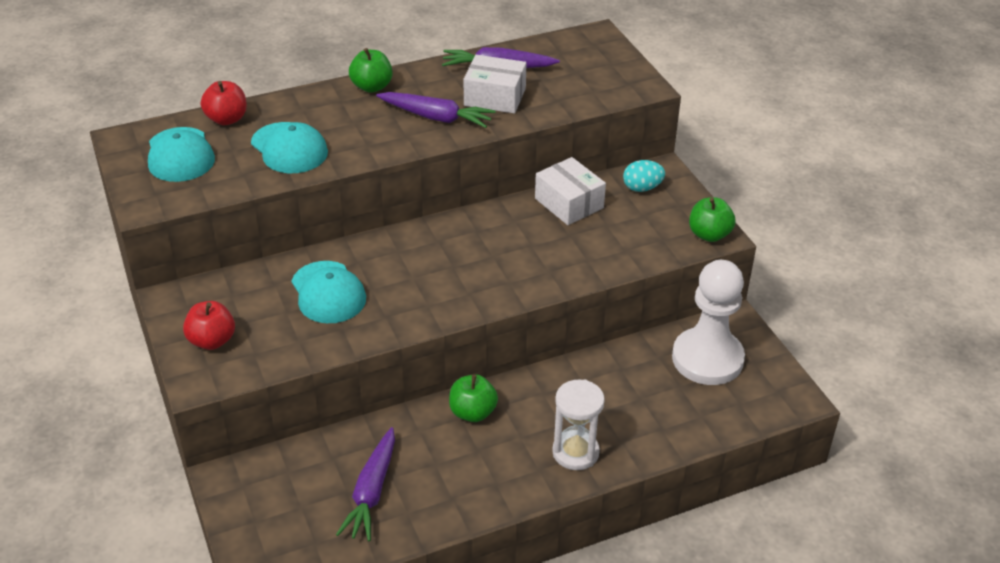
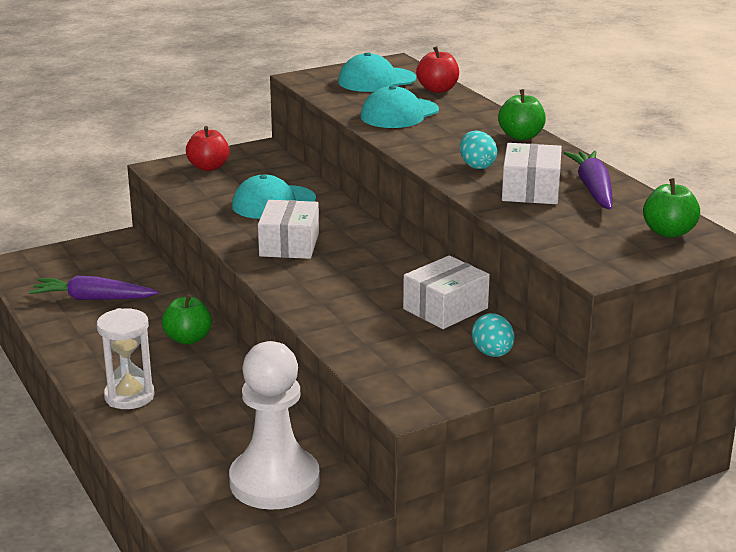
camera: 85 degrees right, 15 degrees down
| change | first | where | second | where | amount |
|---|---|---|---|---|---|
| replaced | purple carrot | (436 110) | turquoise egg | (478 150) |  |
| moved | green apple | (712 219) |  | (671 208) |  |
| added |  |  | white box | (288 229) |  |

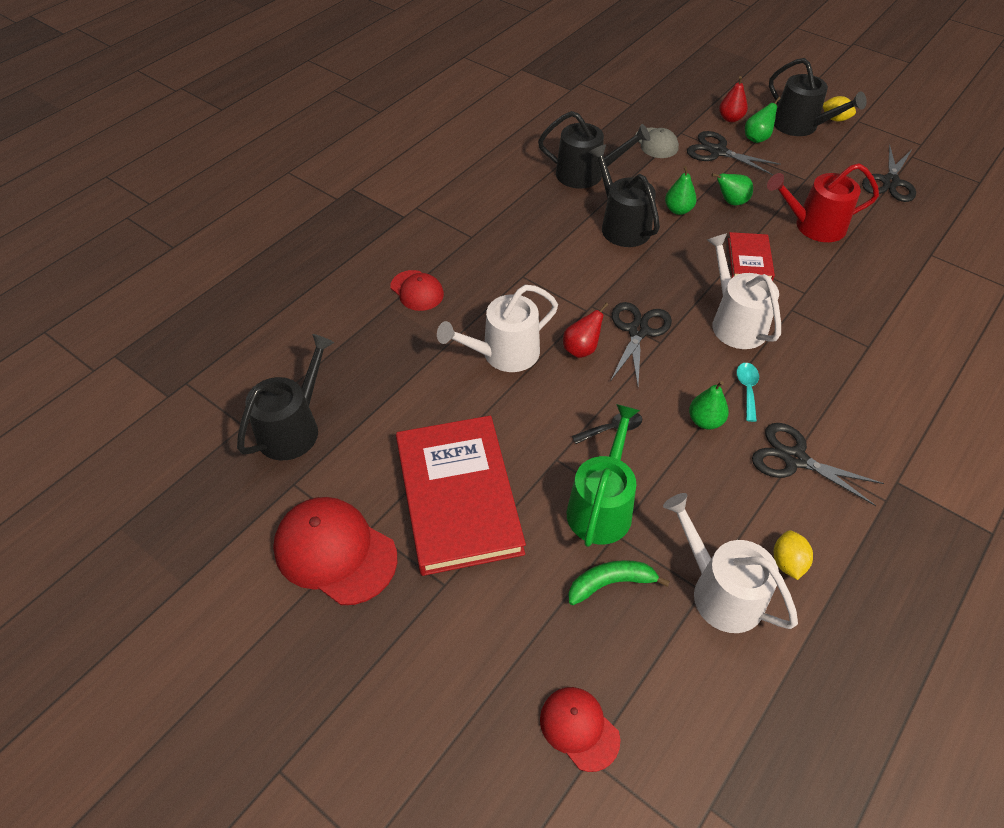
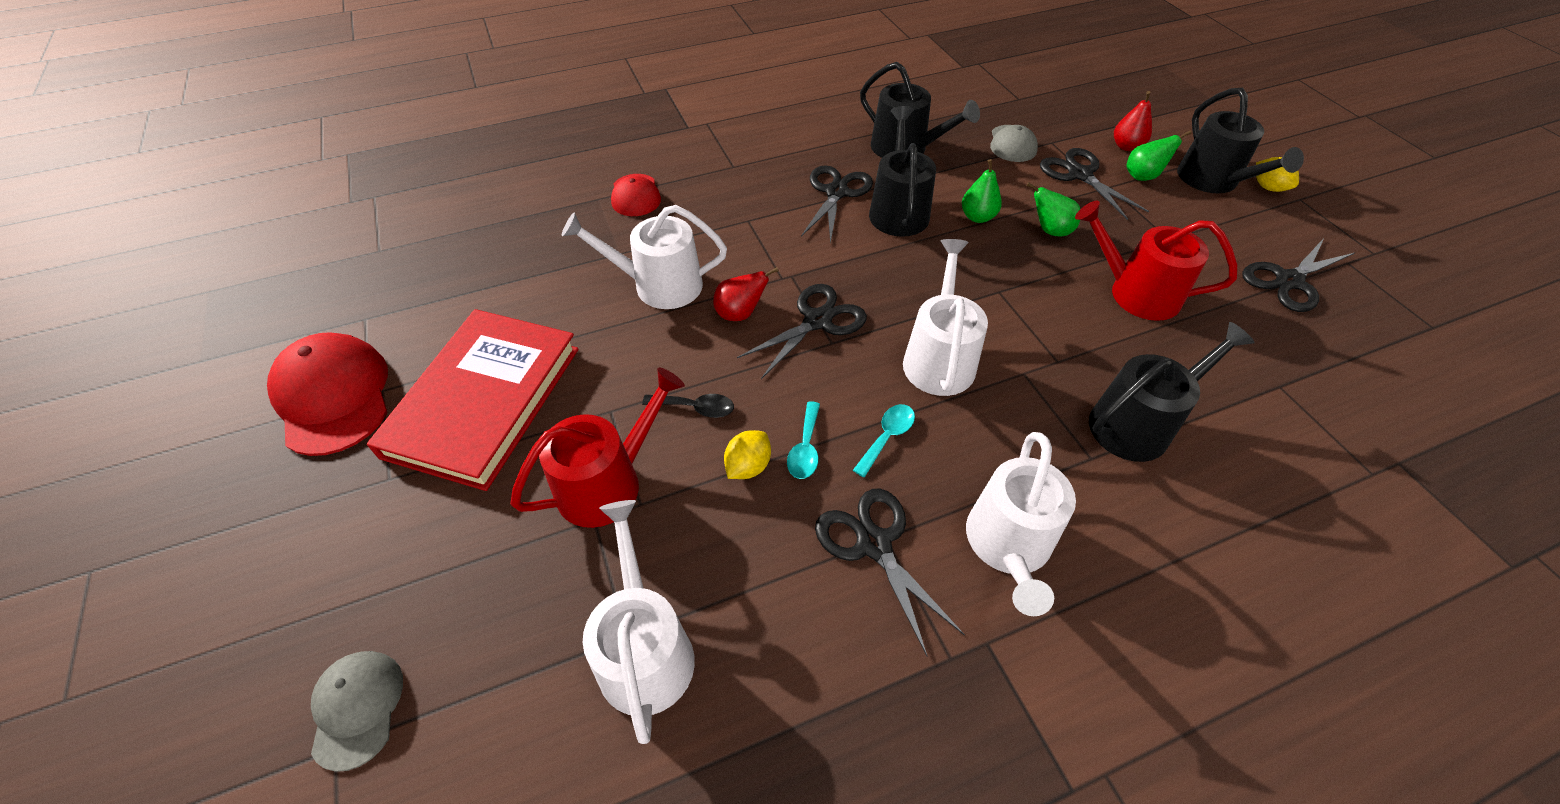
camera: 30 degrees right, 0 degrees up
| change | first | where | second | where | amount |
|---|---|---|---|---|---|
| moved | black watering can | (285 397) |  | (1172 392) |  |
| recoloured | red cap | (580 729) | grey cap | (357 711) |  |
| recoloured | green watering can | (603 475) | red watering can | (597 447) |  |
| removed | green banana | (619 582) |  |  |  |
| replaced | green pear | (709 405) | turquoise spoon | (803 440) |  |
| removed | red book | (751 256) |  |  |  |
| moved | yellow lemon | (793 555) |  | (747 454) |  |
| added |  |  | black scissors | (837 204) |  |
| added |  |  | white watering can | (1021 524) |  |

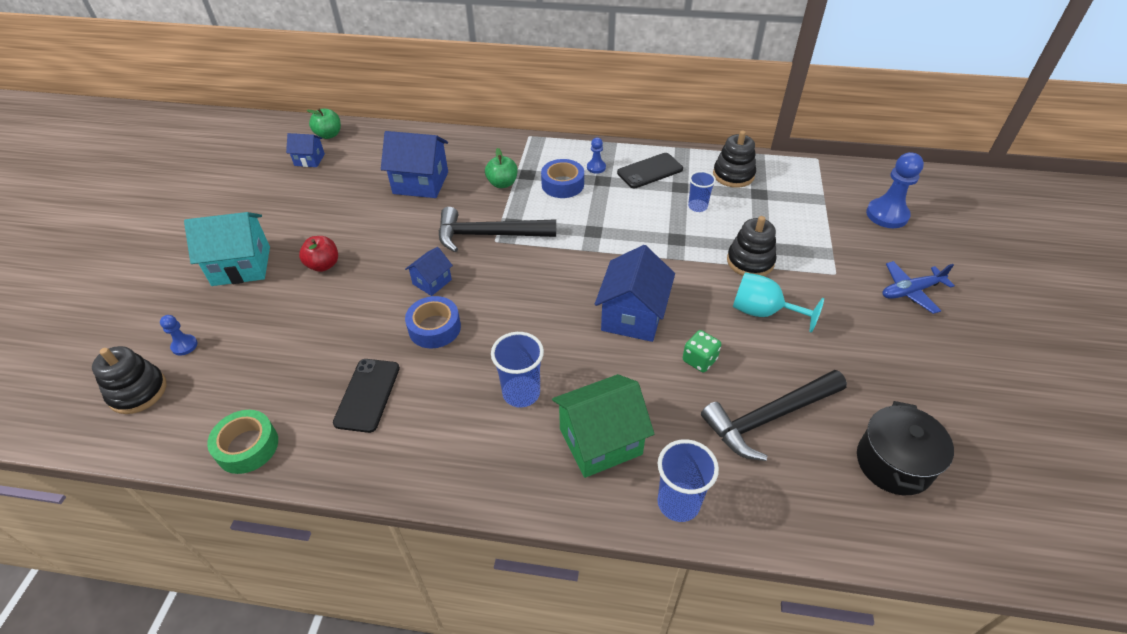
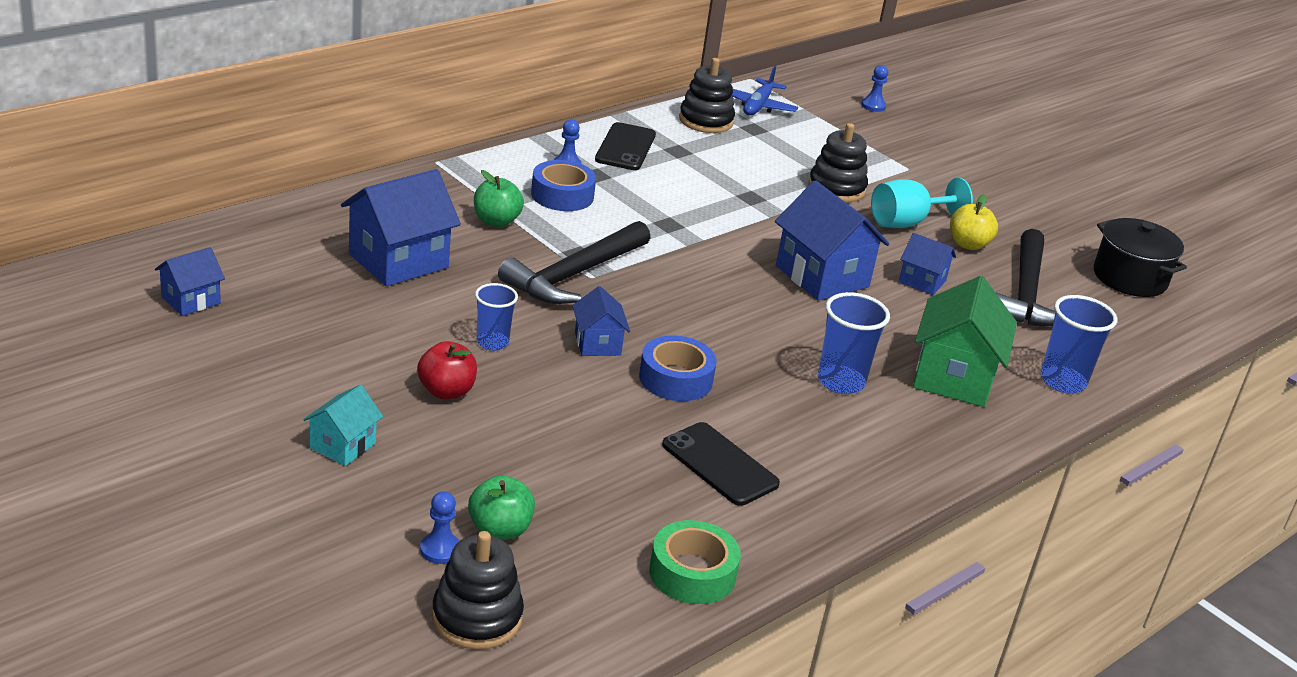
camera: 55 degrees left, 15 degrees down
| change | first | where | second | where | amount |
|---|---|---|---|---|---|
| resized | turquoise house | (227 249) |  | (343 425) | x0.55 |
| moved | green apple | (324 124) |  | (501 507) |  |
| replaced | green dice | (702 351) | blue house | (927 264) |  |
| moved | blue cup | (702 191) |  | (496 317) |  |
| resized | blue pawn | (895 190) |  | (874 88) | x0.51 |
| moved | blue plane | (918 287) |  | (765 91) |  |
| added |  |  | yellow apple | (974 222) |  |

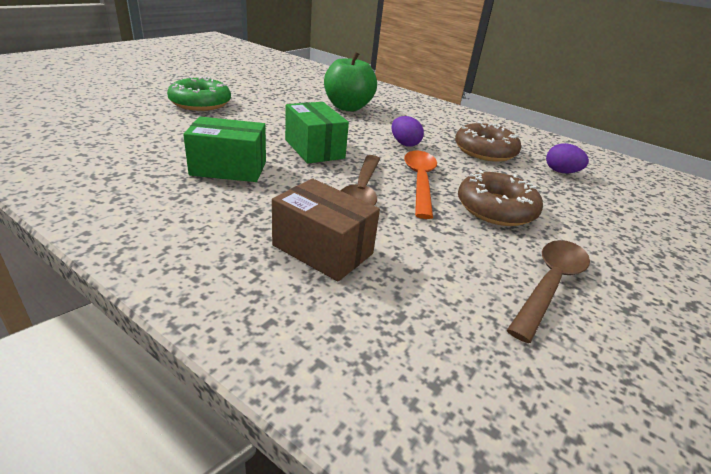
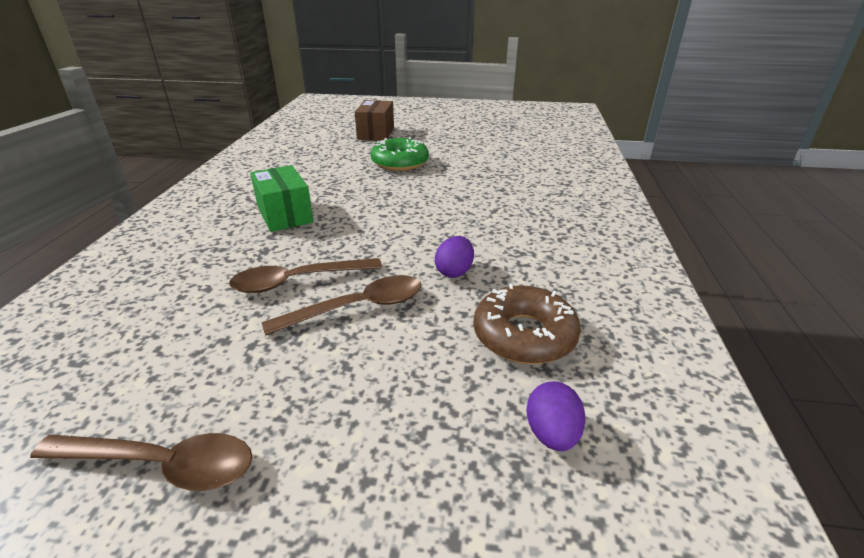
camera: 65 degrees right, 0 degrees up
| change | first | where | second | where | amount |
|---|---|---|---|---|---|
| moved | brown box | (326 230) |  | (374 120) |  |
| removed | green box | (317 133) |  |  |  |
| removed | green apple | (350 81) |  |  |  |
| recoloured | orange spoon | (420 185) | brown spoon | (342 305) |  |
| removed | brown donut | (500 198) |  |  |  |

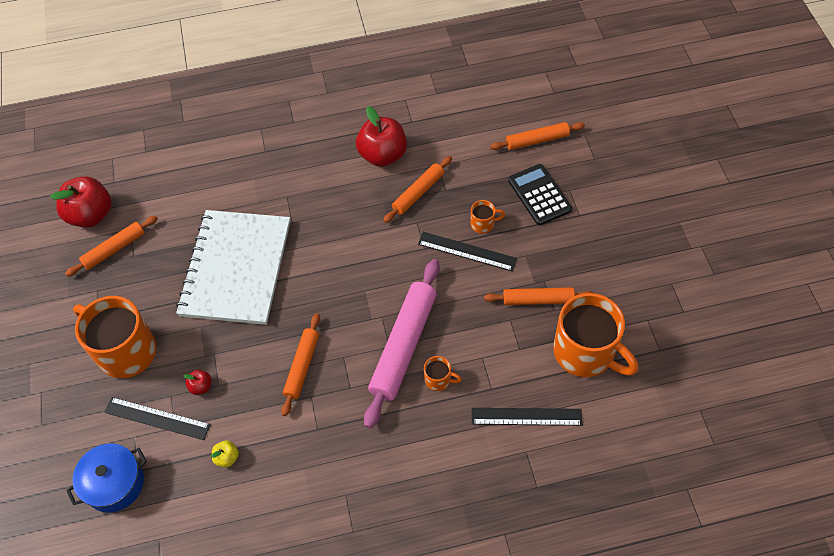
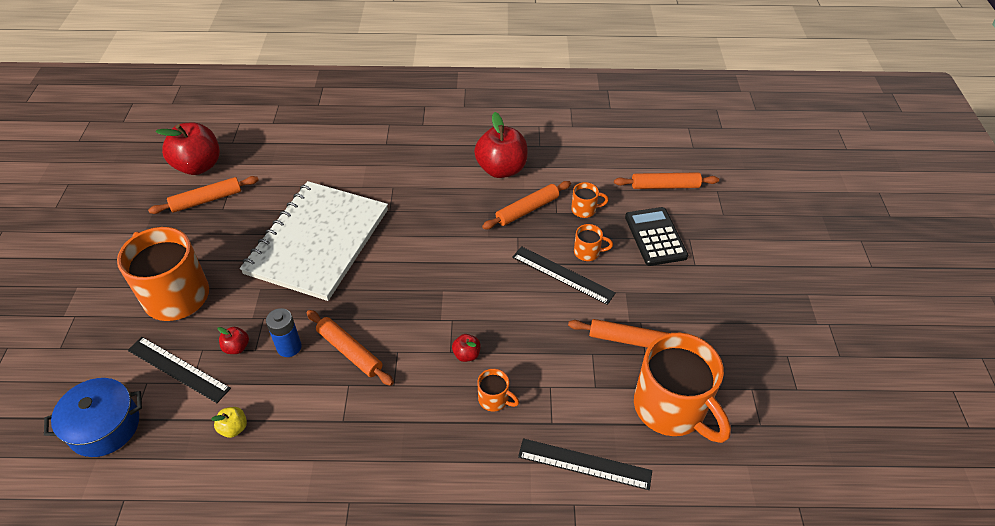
camera: 10 degrees right, 10 degrees down
| change | first | where | second | where | amount |
|---|---|---|---|---|---|
| turned | orange rolling pin | (300 364) |  | (350 348) | 75 degrees counterclockwise |
| replaced | pink rolling pin | (402 344) | red apple | (466 348) |  |
| added |  |  | blue battery | (284 332) |  |
| added |  |  | orange mug | (590 200) |  |

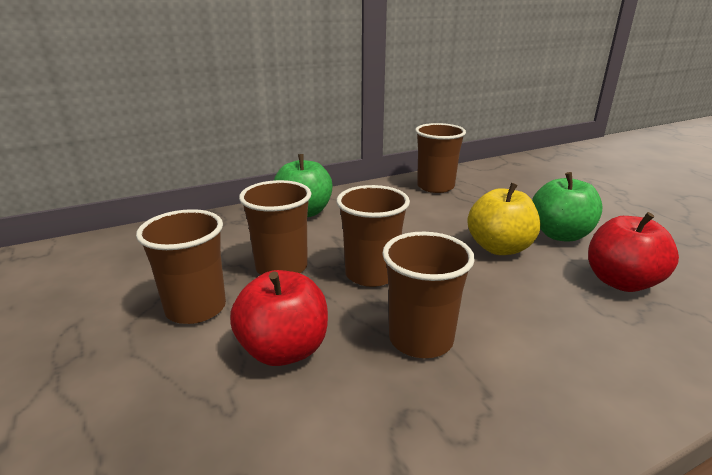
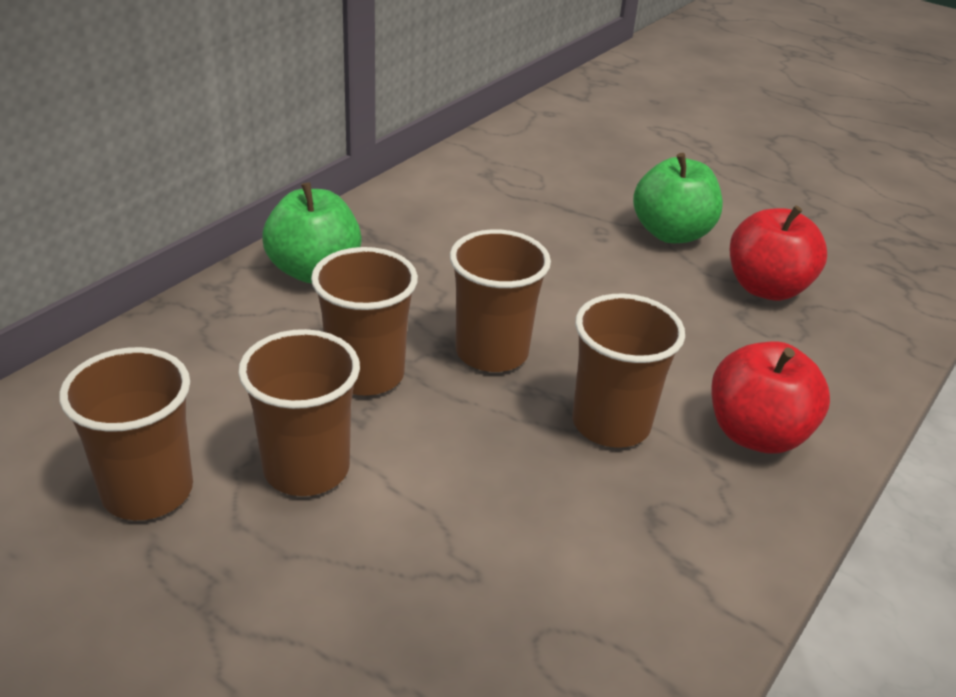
camera: 30 degrees left, 10 degrees up
| change | first | where | second | where | amount |
|---|---|---|---|---|---|
| moved | red apple | (279 318) |  | (770 398) |  |
| moved | brown cup | (440 158) |  | (126 433) |  |
| removed | yellow apple | (503 219) |  |  |  |

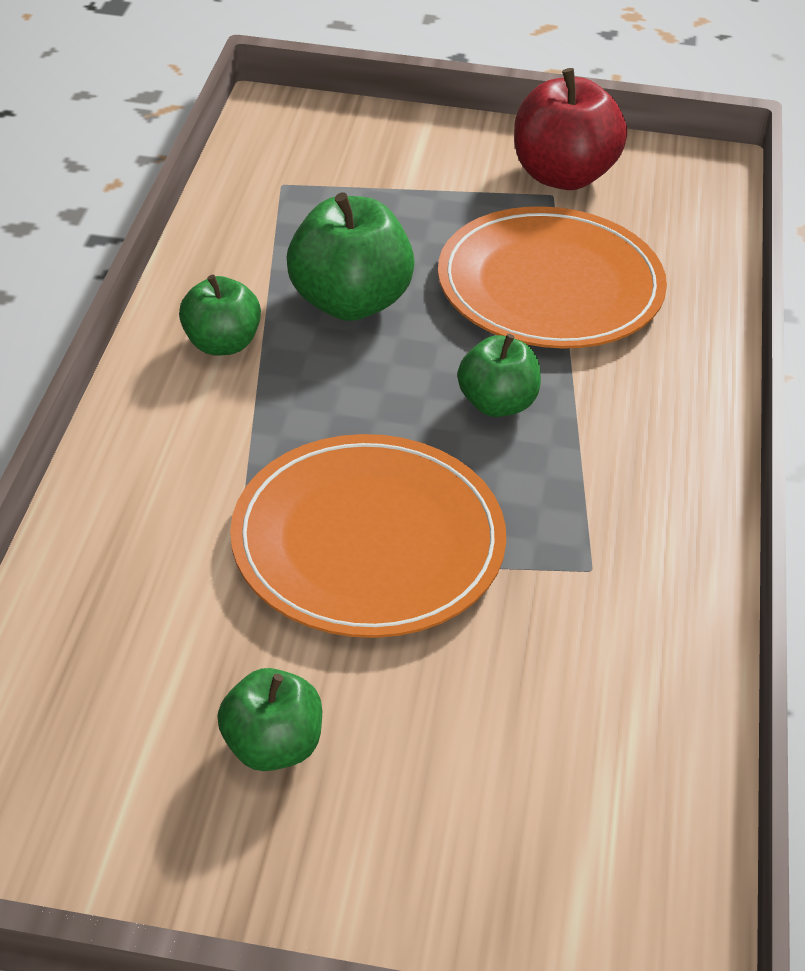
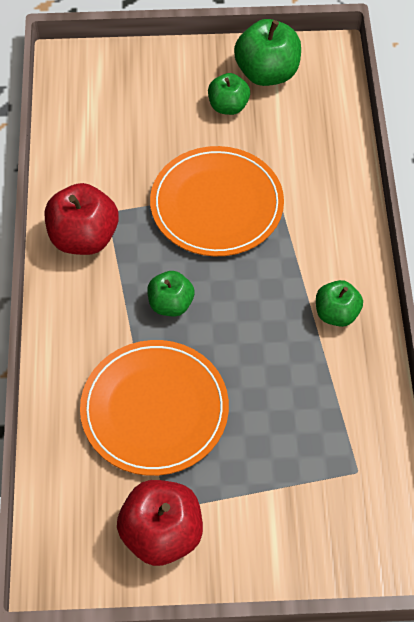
camera: 170 degrees right, 15 degrees up
| change | first | where | second | where | amount |
|---|---|---|---|---|---|
| moved | green apple | (351 256) |  | (267 52) |  |
| added |  |  | red apple | (82 219) |  |

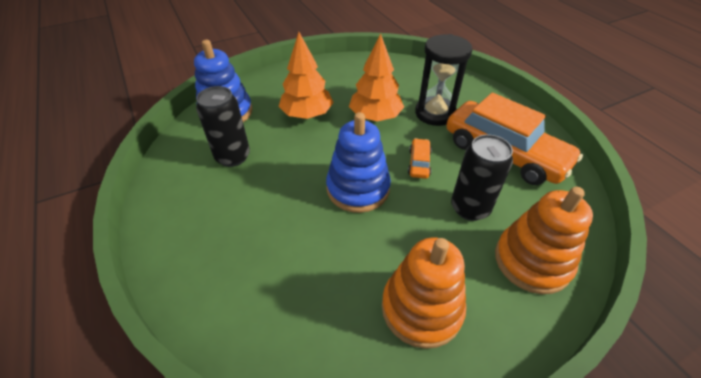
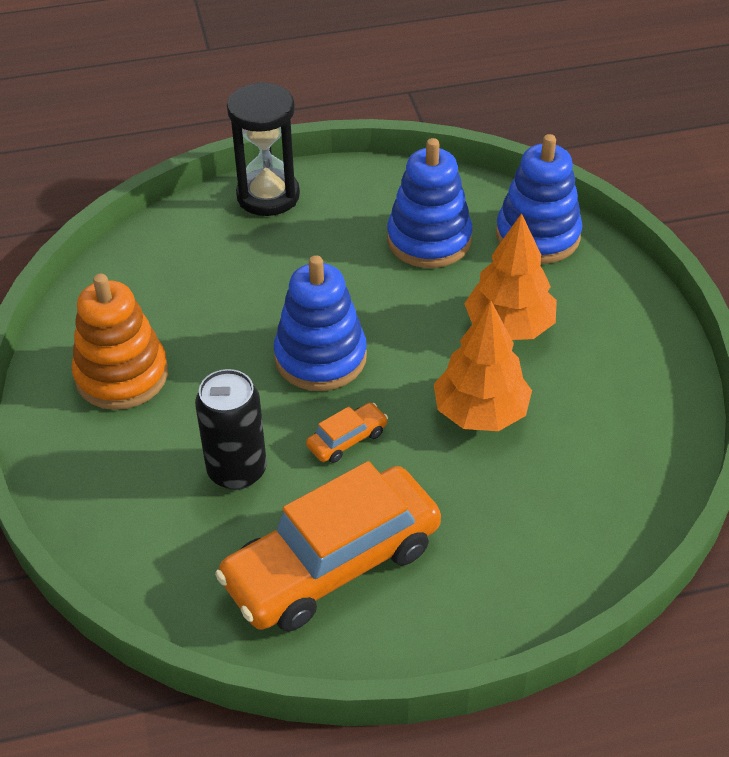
camera: 105 degrees right, 0 degrees up
| change | first | where | second | where | amount |
|---|---|---|---|---|---|
| replaced | black can | (223 126) | blue stacking toy | (429 203) |  |
| turned | orange car | (420 158) |  | (347 433) | 60 degrees counterclockwise |
| moved | black hourglass | (444 80) |  | (263 149) |  |
| removed | orange stacking toy | (544 240) |  |  |  |

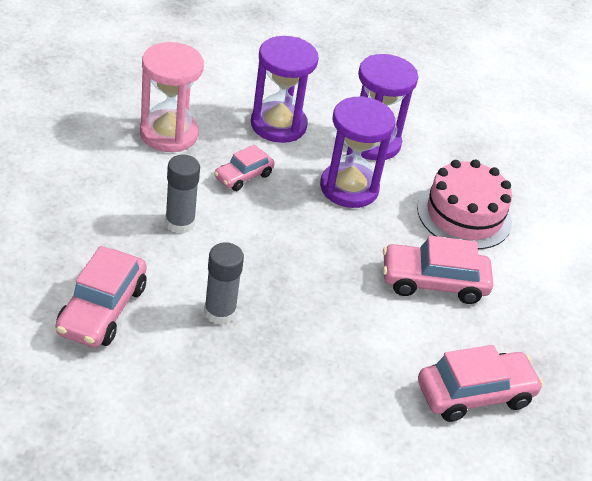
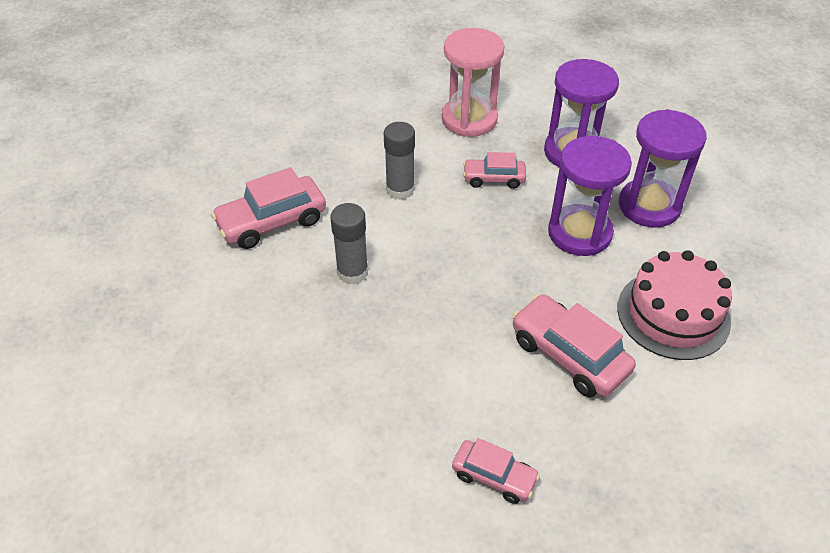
camera: 50 degrees right, 5 degrees up
| change | first | where | second | where | amount |
|---|---|---|---|---|---|
| resized | pink car | (481 383) |  | (496 471) | x0.60 |

